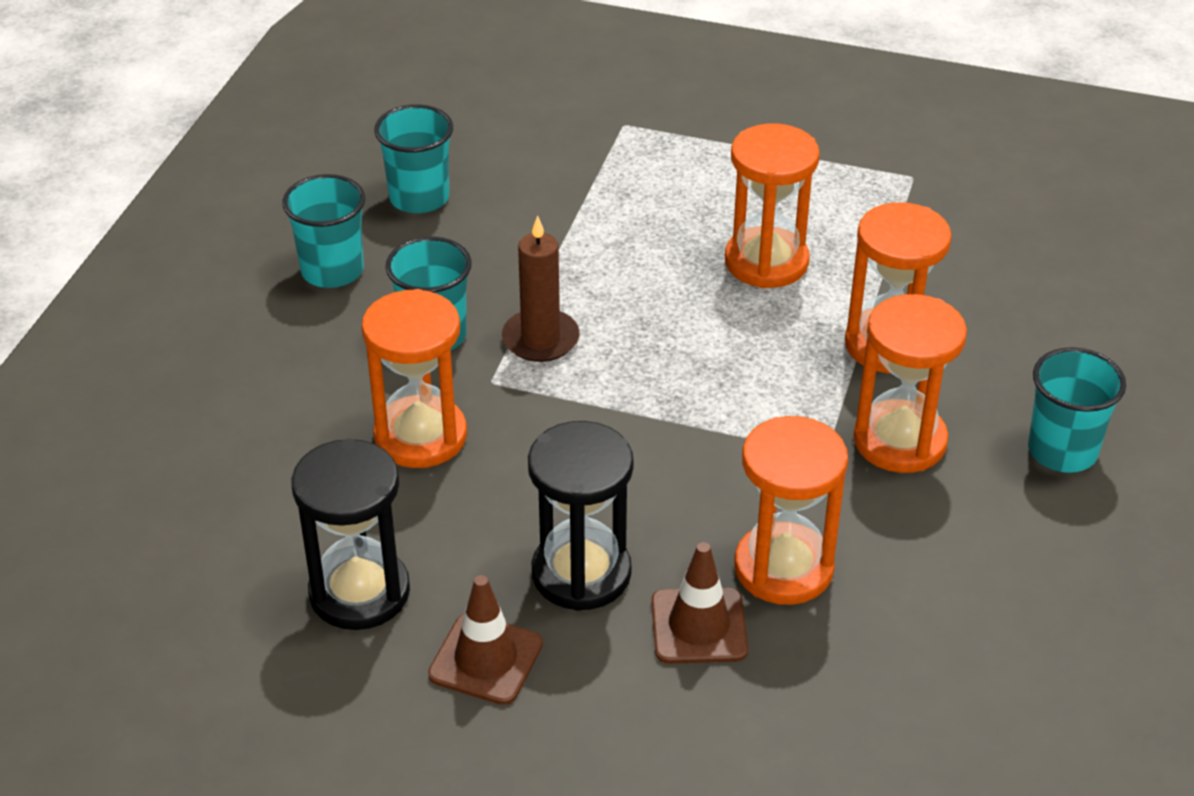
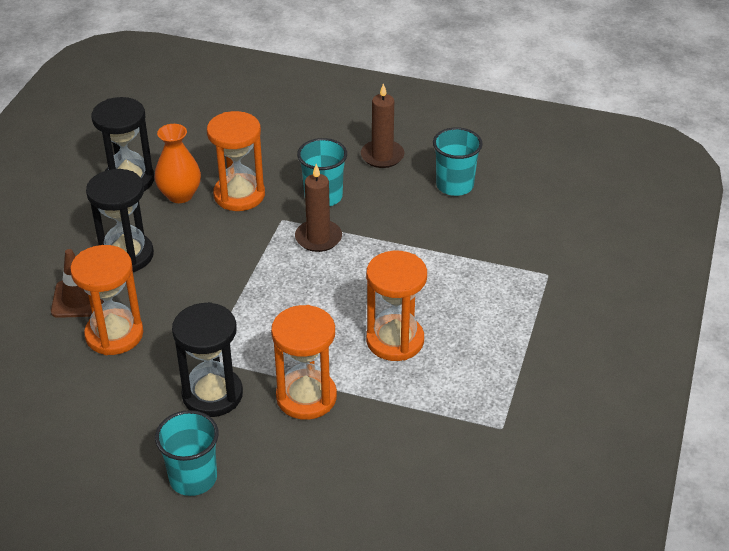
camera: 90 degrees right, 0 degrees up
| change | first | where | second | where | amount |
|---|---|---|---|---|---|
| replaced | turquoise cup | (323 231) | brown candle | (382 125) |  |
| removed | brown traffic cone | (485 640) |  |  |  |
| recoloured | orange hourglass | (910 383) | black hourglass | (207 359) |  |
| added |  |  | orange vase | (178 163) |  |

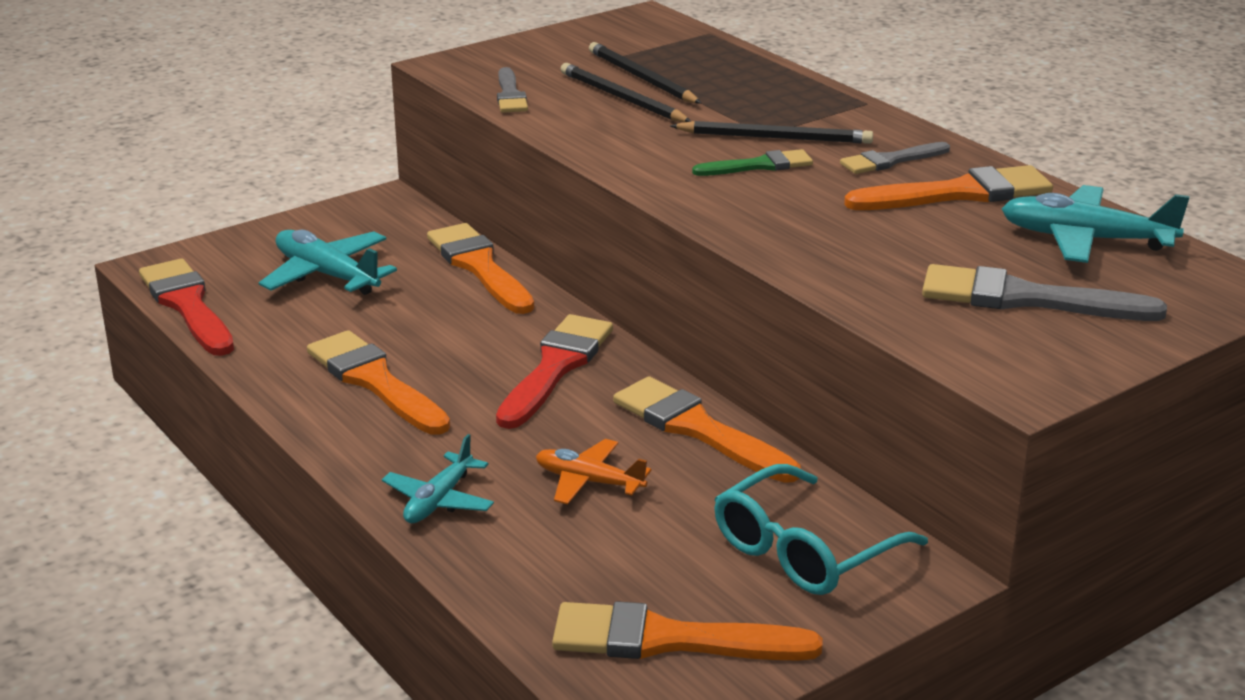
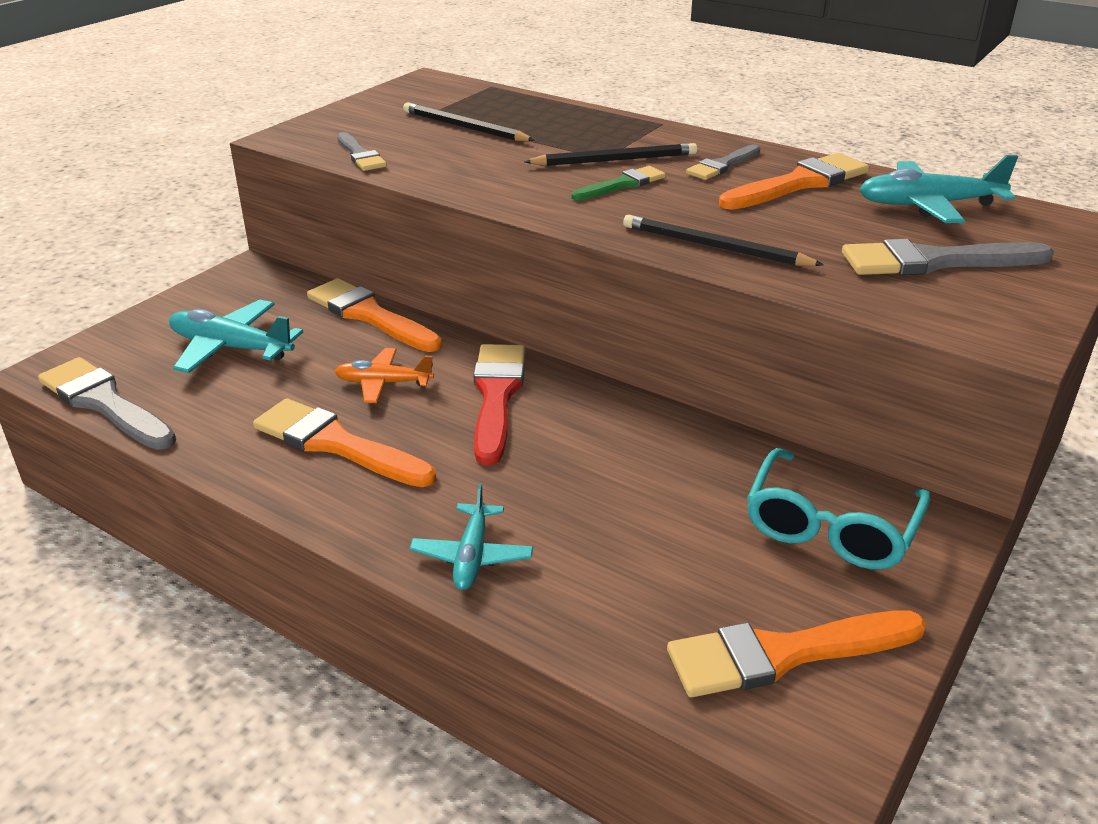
camera: 20 degrees left, 5 degrees up
| change | first | where | second | where | amount |
|---|---|---|---|---|---|
| recoloured | red brush | (186 307) | grey brush | (107 403) |  |
| moved | orange plane | (593 472) |  | (384 375) |  |
| moved | black pencil | (626 92) |  | (723 240) |  |
| removed | orange brush | (707 429) |  |  |  |

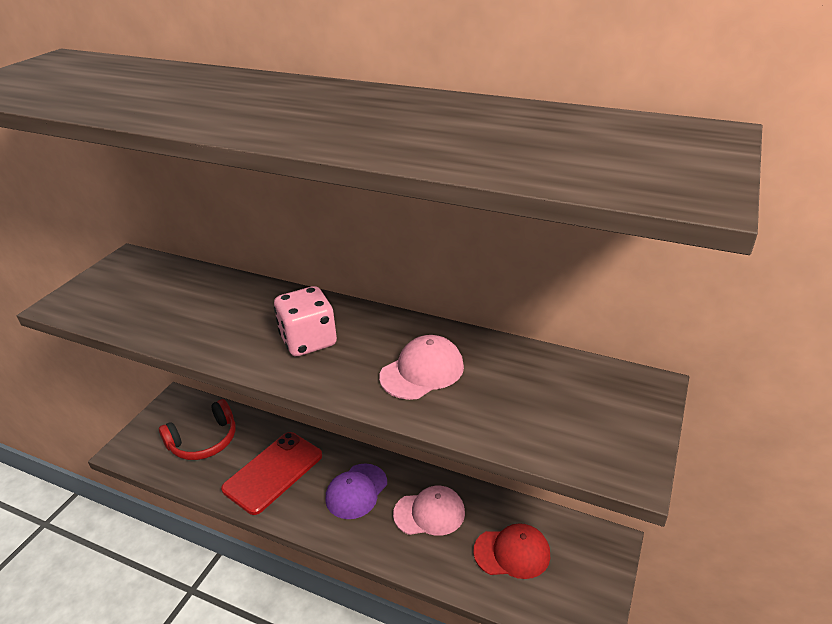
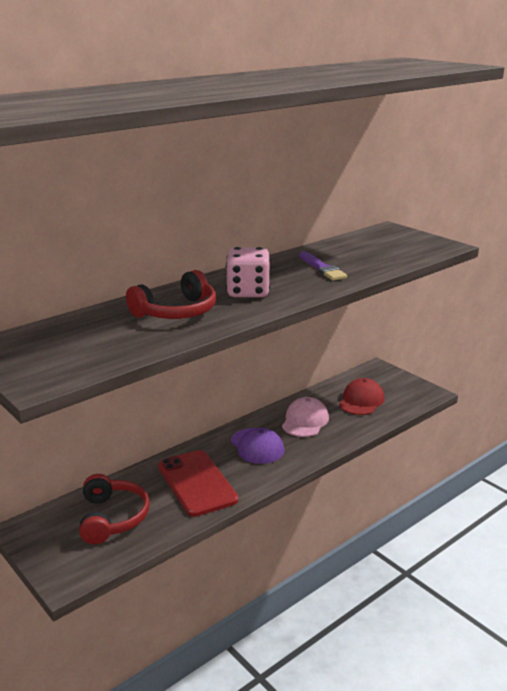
camera: 65 degrees left, 10 degrees down
| change | first | where | second | where | amount |
|---|---|---|---|---|---|
| replaced | pink cap | (421 367) | purple brush | (323 266) |  |
| added |  |  | red headphones | (171 294) |  |

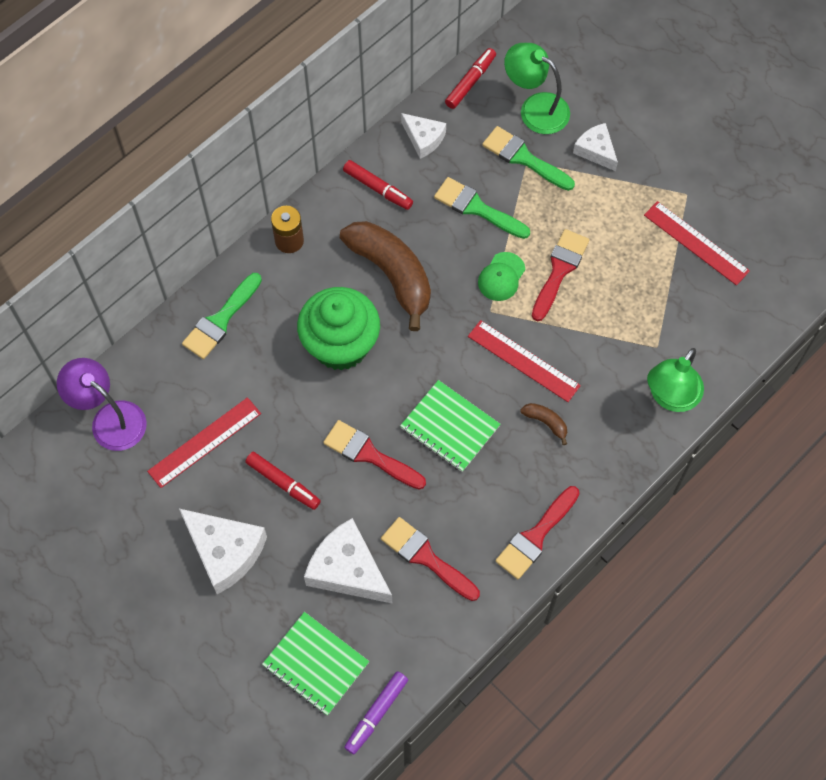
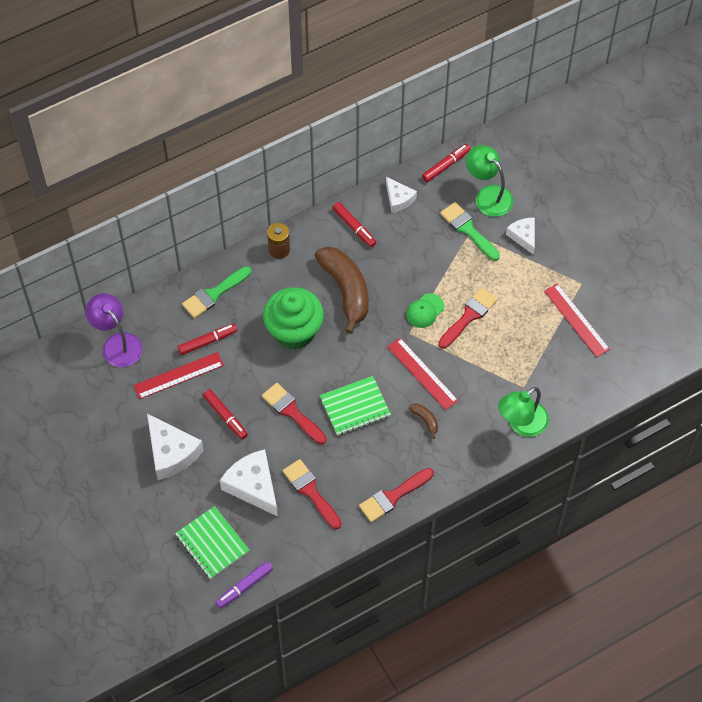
camera: 15 degrees right, 5 degrees down
| change | first | where | second | where | amount |
|---|---|---|---|---|---|
| turned | green notebook | (450 426) |  | (355 406) | 75 degrees counterclockwise |
| removed | green brush | (482 208) |  |  |  |
| added |  |  | red marker | (207 339) |  |

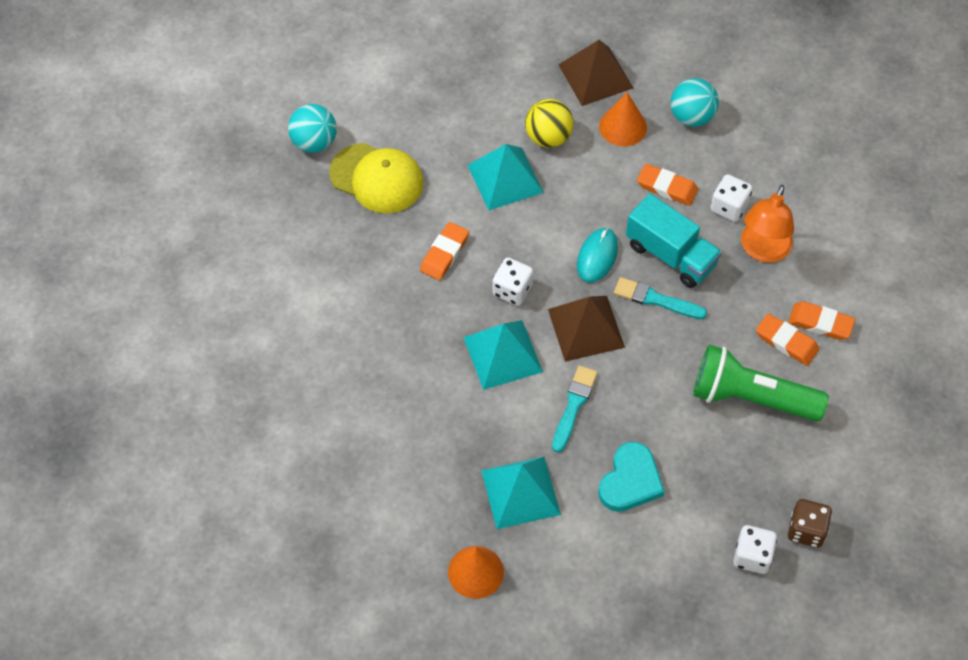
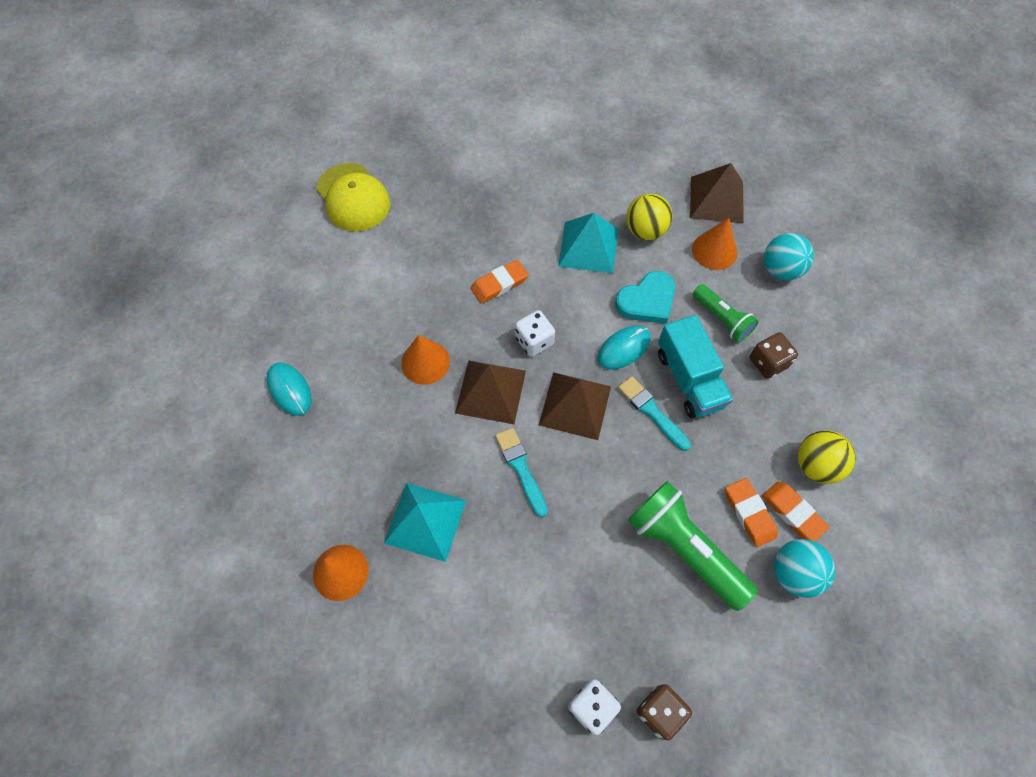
camera: 30 degrees right, 5 degrees up
| change | first | where | second | where | amount |
|---|---|---|---|---|---|
| moved | turquoise ball | (312 128) |  | (804 568) |  |
| moved | yellow cap | (376 178) |  | (353 197) |  |
| recoloured | turquoise pyramid | (503 355) | brown pyramid | (490 392) |  |
| turned | turquoise brush | (575 408) |  | (521 472) | 75 degrees counterclockwise |
| moved | turquoise heart | (631 477) |  | (645 297) |  |
| replaced | orange eraser | (667 185) | green flashlight | (725 313) |  |
| recoloured | white dice | (731 198) | brown dice | (774 355) |  |
| removed | orange lamp | (767 224) |  |  |  |
| added |  |  | turquoise mouse | (289 389) |  |
| added |  |  | orange cone | (425 360) |  |
| added |  |  | yellow ball | (827 457) |  |

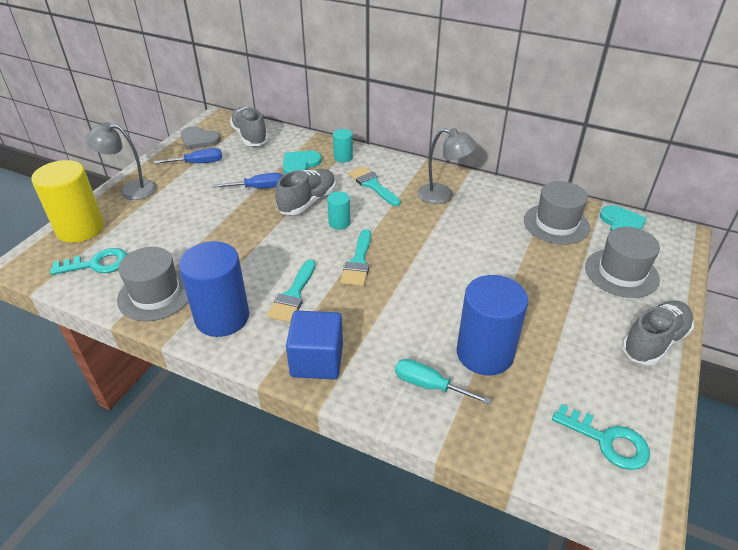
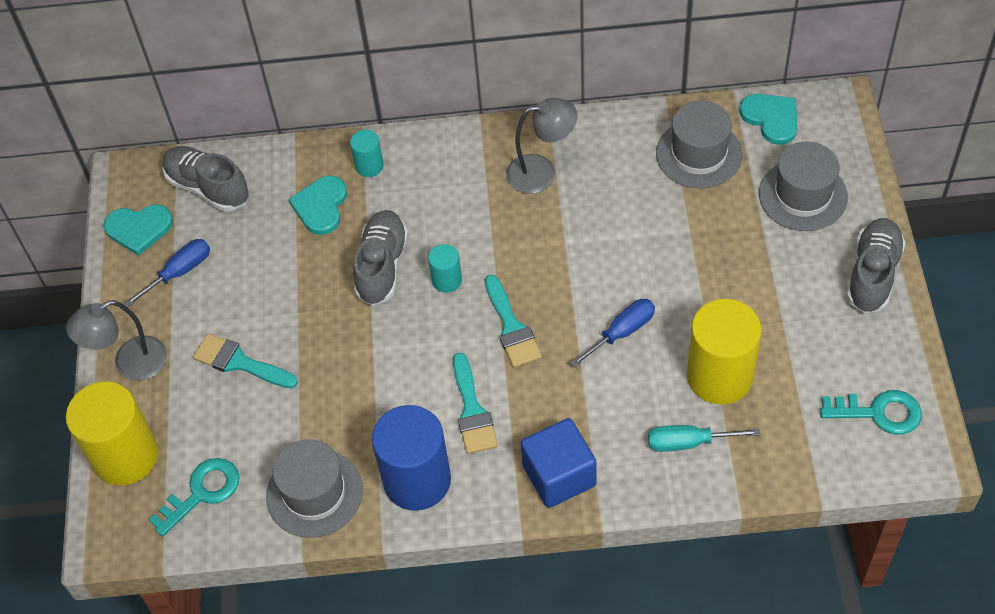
camera: 25 degrees left, 15 degrees up
| change | first | where | second | where | amount |
|---|---|---|---|---|---|
| recoloured | grey heart | (201 137) | turquoise heart | (138 230) |  |
| moved | blue screwdriver | (248 180) |  | (612 333) |  |
| moved | turquoise brush | (374 186) |  | (245 361) |  |
| recoloured | blue cylinder | (492 325) | yellow cylinder | (724 351) |  |

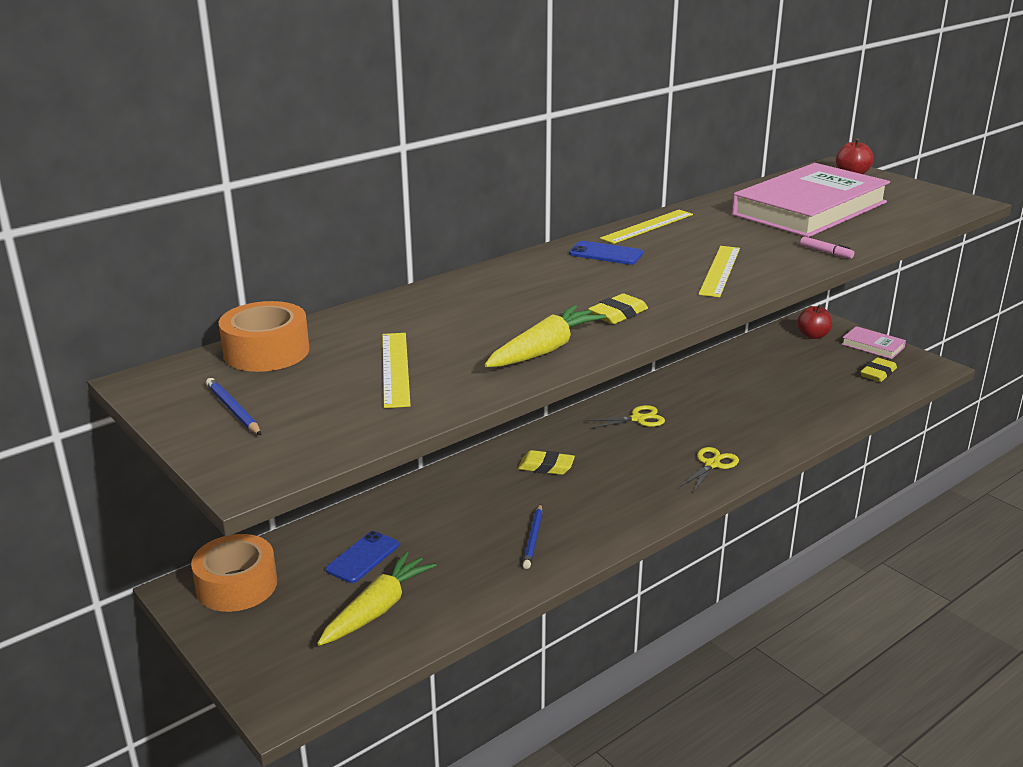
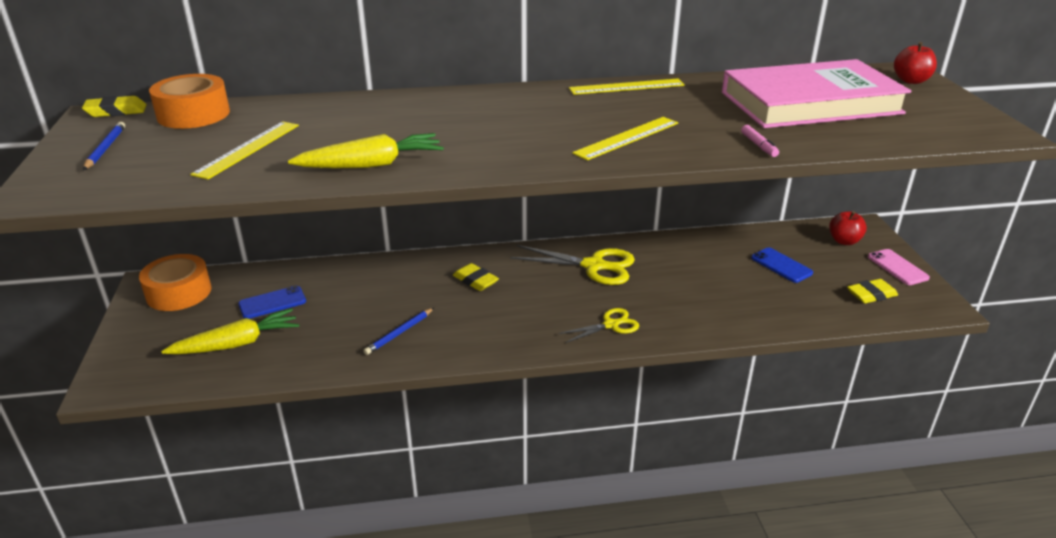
camera: 30 degrees right, 5 degrees up
| change | first | where | second | where | amount |
|---|---|---|---|---|---|
| moved | blue phone | (606 253) |  | (782 265) |  |
| resized | yellow scissors | (625 417) |  | (573 265) | x1.70 |
| moved | yellow eraser | (618 308) |  | (114 106) |  |
| replaced | pink book | (874 342) | pink phone | (899 267) |  |

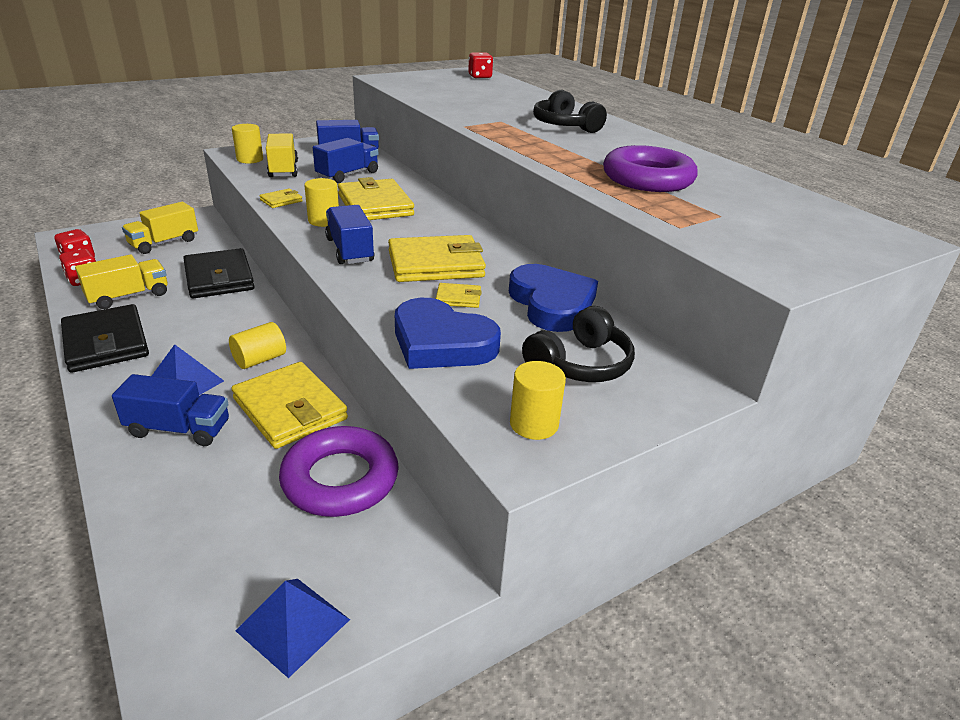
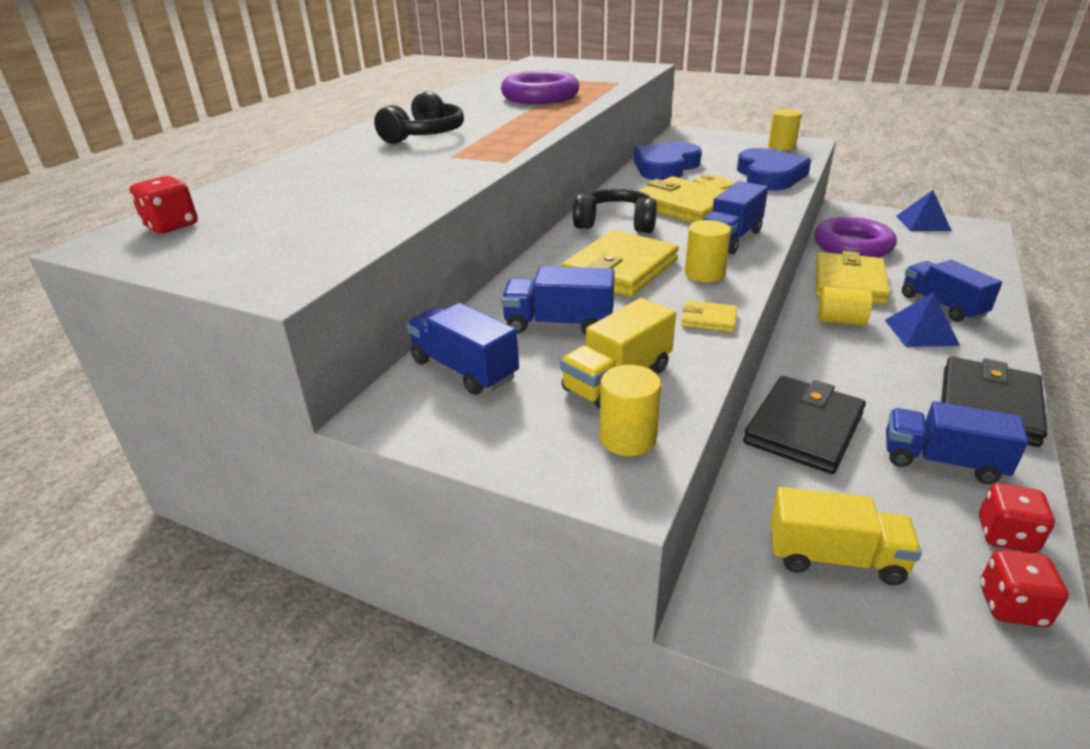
camera: 120 degrees left, 0 degrees up
| change | first | where | second | where | amount |
|---|---|---|---|---|---|
| recoloured | yellow truck | (121 282) | blue truck | (957 442) |  |
| moved | black headphones | (578 344) |  | (615 211) |  |

